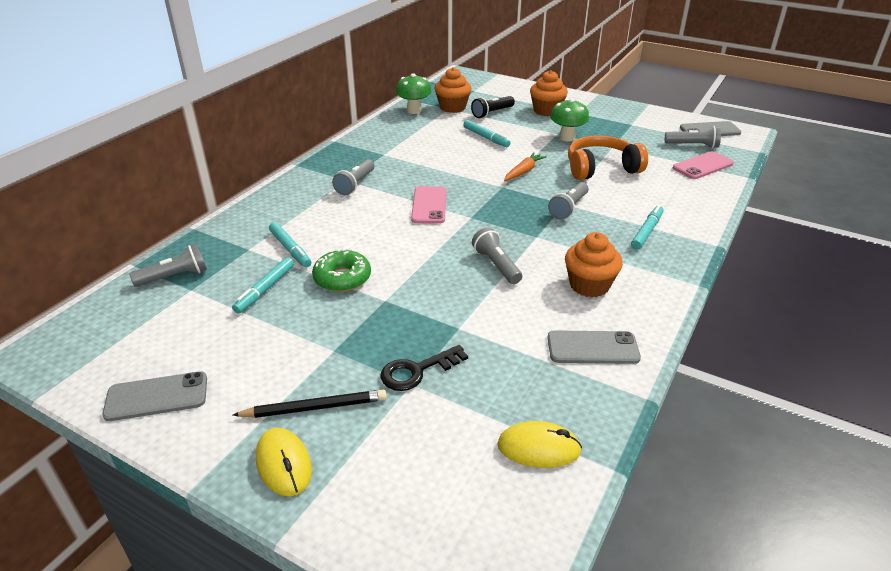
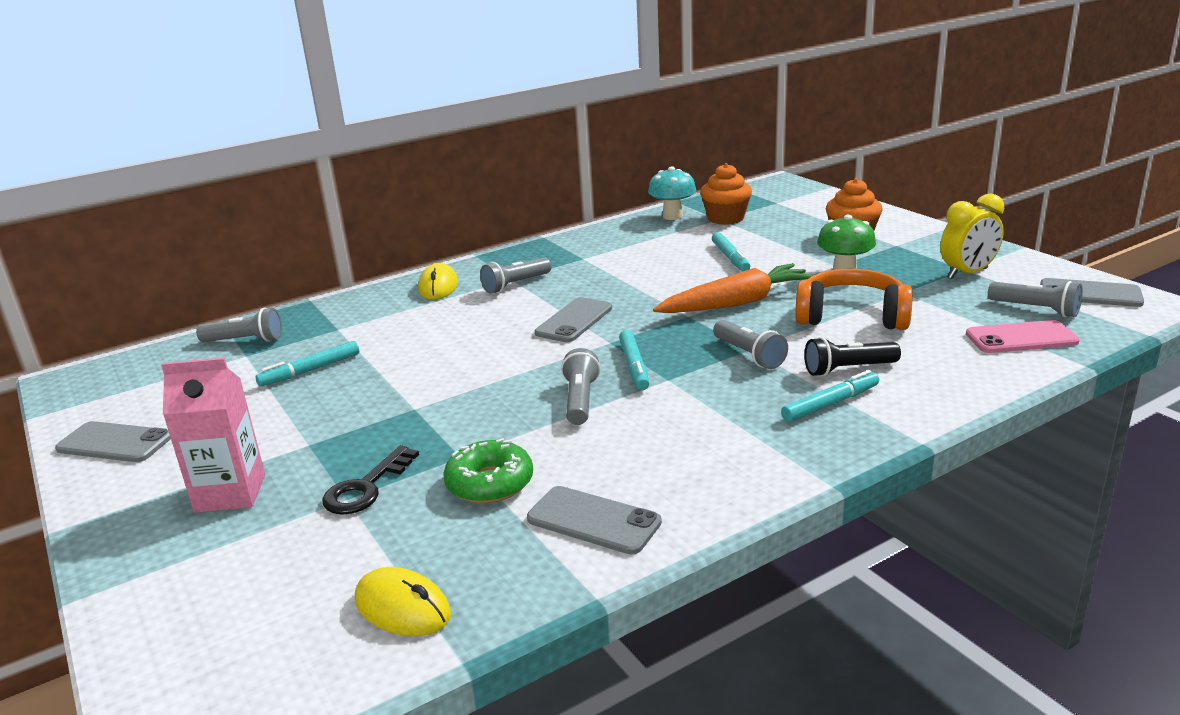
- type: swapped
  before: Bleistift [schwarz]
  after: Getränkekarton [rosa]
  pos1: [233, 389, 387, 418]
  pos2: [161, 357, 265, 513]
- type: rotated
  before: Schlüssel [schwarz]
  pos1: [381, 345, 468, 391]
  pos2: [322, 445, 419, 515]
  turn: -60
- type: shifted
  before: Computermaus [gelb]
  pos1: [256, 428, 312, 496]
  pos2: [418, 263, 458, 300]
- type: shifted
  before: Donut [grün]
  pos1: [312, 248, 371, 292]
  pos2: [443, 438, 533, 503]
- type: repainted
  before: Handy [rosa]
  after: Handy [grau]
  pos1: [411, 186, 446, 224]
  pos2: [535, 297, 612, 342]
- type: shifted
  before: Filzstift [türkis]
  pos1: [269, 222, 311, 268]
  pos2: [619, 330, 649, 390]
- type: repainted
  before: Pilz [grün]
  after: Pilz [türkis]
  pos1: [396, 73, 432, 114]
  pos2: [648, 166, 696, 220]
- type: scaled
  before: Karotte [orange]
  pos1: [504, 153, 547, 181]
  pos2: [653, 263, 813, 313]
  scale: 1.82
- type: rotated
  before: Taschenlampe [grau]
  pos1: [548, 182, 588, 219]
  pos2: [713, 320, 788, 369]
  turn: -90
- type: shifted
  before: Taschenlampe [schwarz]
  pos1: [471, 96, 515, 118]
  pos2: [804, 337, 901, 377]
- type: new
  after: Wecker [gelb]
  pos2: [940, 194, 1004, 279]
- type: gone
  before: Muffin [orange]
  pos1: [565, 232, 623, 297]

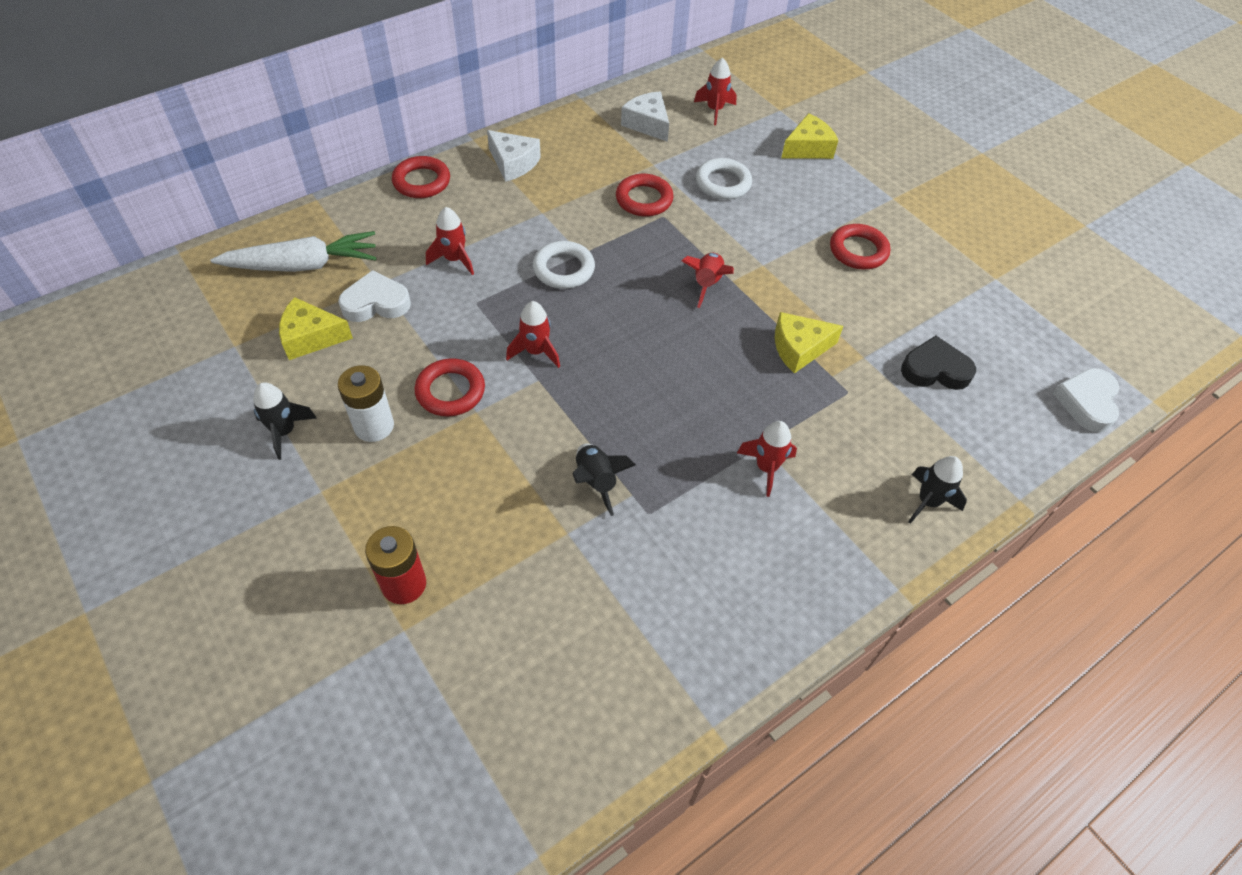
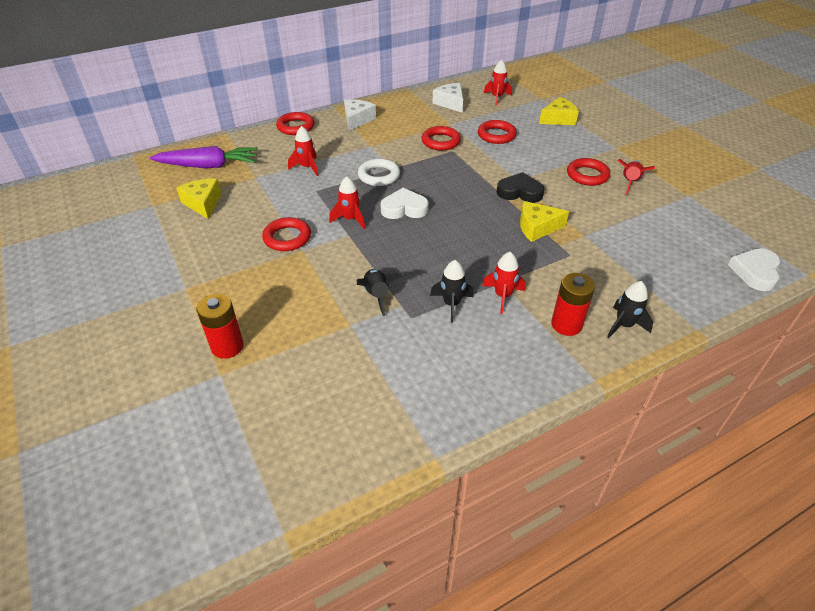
- type: repainted
  before: Karotte [weiß]
  after: Karotte [lila]
  pos1: [211, 231, 377, 272]
  pos2: [150, 146, 258, 168]
- type: rotated
  before: Käse [gelb]
  pos1: [279, 297, 353, 360]
  pos2: [176, 179, 222, 219]
  turn: 60
- type: rotated
  before: Käse [weiß]
  pos1: [487, 130, 541, 182]
  pos2: [344, 100, 376, 131]
  turn: -120
- type: shifted
  before: Herz [weiß]
  pos1: [338, 270, 411, 322]
  pos2: [380, 188, 429, 219]
- type: shifted
  before: Rakete [schwarz]
  pos1: [253, 382, 316, 460]
  pos2: [430, 260, 474, 323]
- type: repainted
  before: Ring [weiß]
  after: Ring [rot]
  pos1: [696, 158, 752, 200]
  pos2: [478, 120, 517, 144]
- type: shifted
  before: Herz [schwarz]
  pos1: [901, 336, 976, 390]
  pos2: [497, 172, 545, 203]
- type: new
  after: Batterie [rot]
  pos2: [551, 273, 595, 336]
- type: shifted
  before: Rakete [rot]
  pos1: [682, 253, 734, 308]
  pos2: [617, 159, 655, 194]
- type: gone
  before: Batterie [weiß]
  pos1: [338, 365, 394, 442]

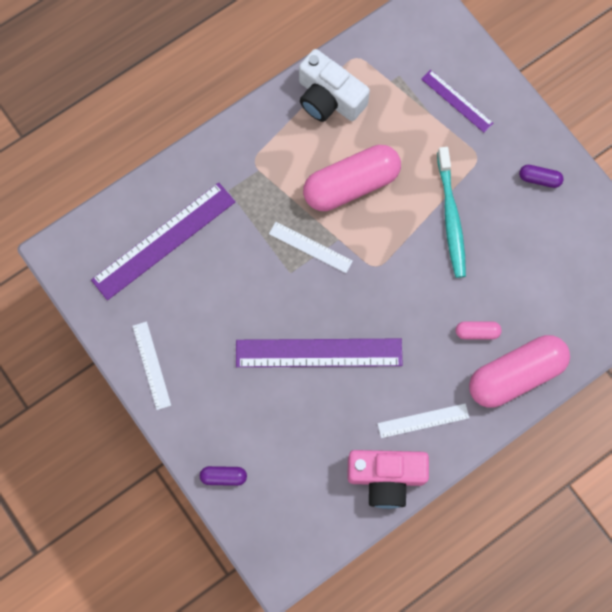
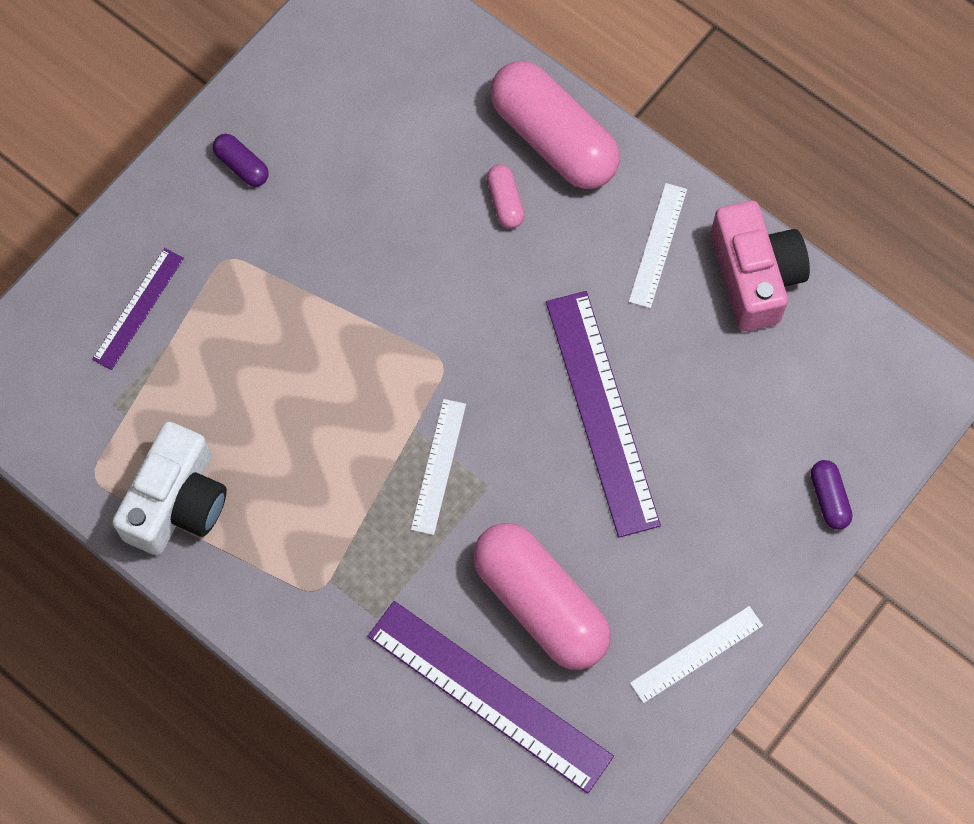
- type: rotated
  before: Kapsel [lila]
  pos1: [519, 165, 564, 188]
  pos2: [213, 134, 269, 187]
  turn: -45
- type: shifted
  before: Kapsel [rosa]
  pos1: [303, 145, 401, 211]
  pos2: [473, 523, 611, 670]
- type: rotated
  before: Lineal [weiß]
  pos1: [377, 403, 469, 438]
  pos2: [629, 183, 687, 308]
  turn: 45
- type: gone
  before: Zahnbürste [türkis]
  pos1: [437, 147, 466, 278]

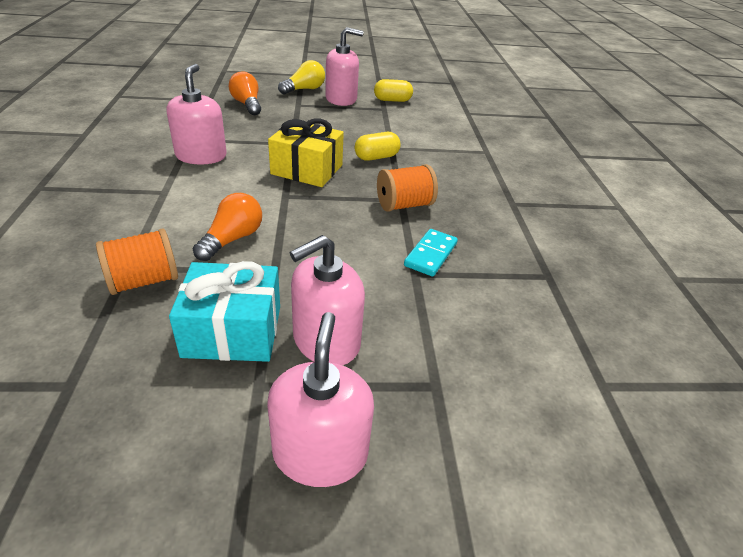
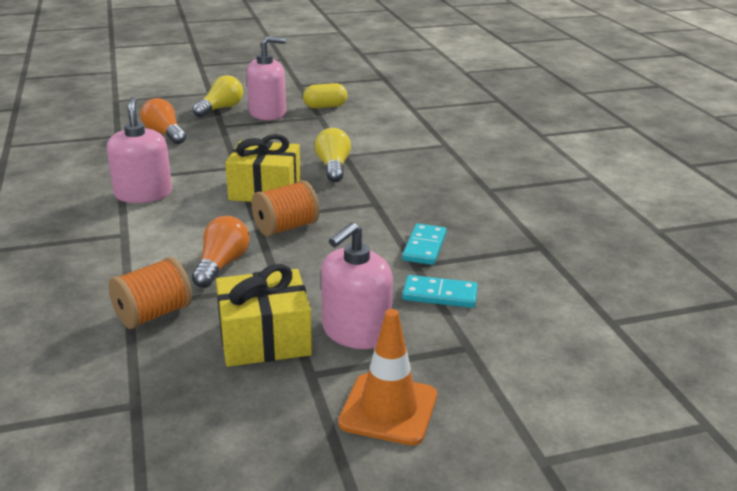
- type: repainted
  before: Geschenk [türkis]
  after: Geschenk [gelb]
  pos1: [169, 261, 280, 362]
  pos2: [216, 264, 312, 367]
- type: shifted
  before: Garnrolle [orange]
  pos1: [377, 164, 438, 212]
  pos2: [251, 180, 320, 237]
- type: swapped
  before: Kapsel [gelb]
  after: Glühbirne [gelb]
  pos1: [355, 132, 401, 161]
  pos2: [315, 128, 351, 182]
- type: swapped
  before: Seifenspender [rosa]
  after: Leitkegel [orange]
  pos1: [267, 312, 374, 487]
  pos2: [338, 309, 437, 446]
- type: new
  after: Dominostein [türkis]
  pos2: [402, 275, 478, 308]

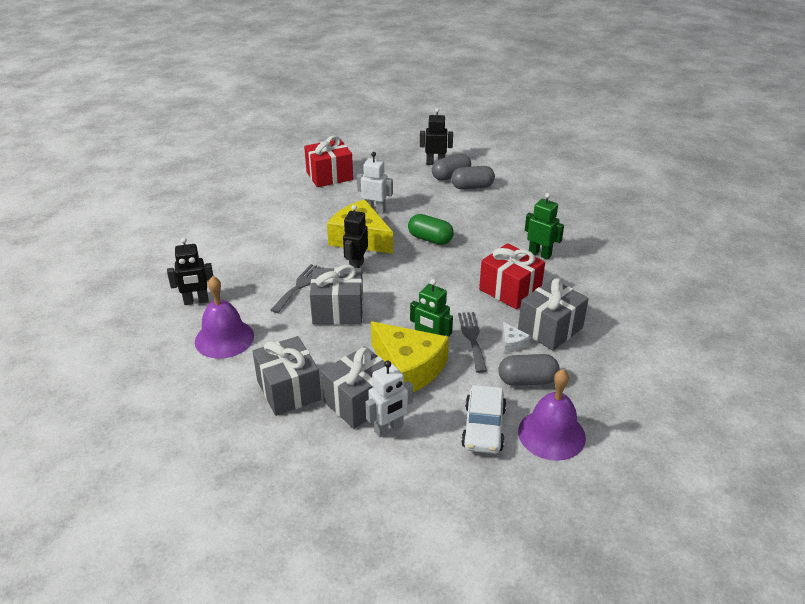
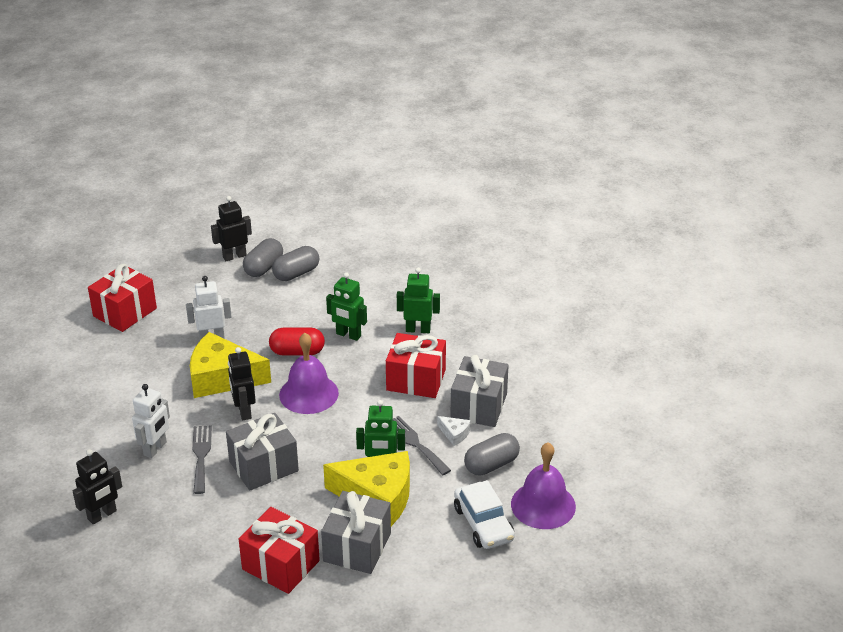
- type: shifted
  before: Roboter [weiß]
  pos1: [365, 360, 413, 437]
  pos2: [132, 384, 170, 458]
- type: repainted
  before: Geschenk [grau]
  after: Geschenk [rot]
  pos1: [253, 336, 321, 416]
  pos2: [239, 507, 320, 594]
- type: repainted
  before: Kapsel [grün]
  after: Kapsel [rot]
  pos1: [408, 214, 454, 245]
  pos2: [269, 327, 325, 356]
- type: shifted
  before: Glocke [lila]
  pos1: [195, 276, 254, 359]
  pos2: [279, 333, 339, 414]
- type: new
  after: Roboter [grün]
  pos2: [326, 272, 367, 341]

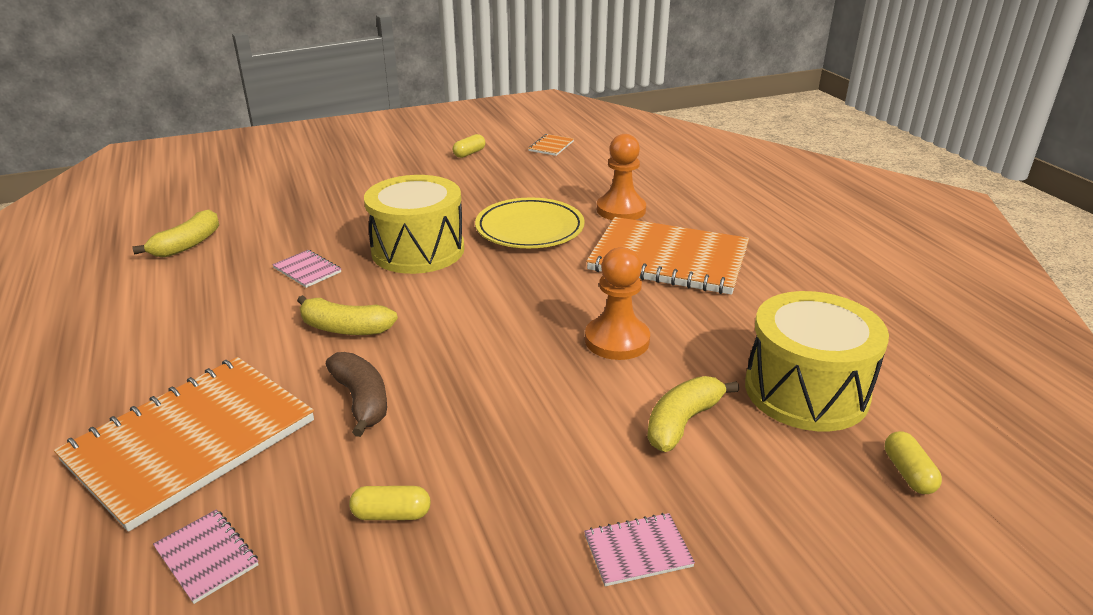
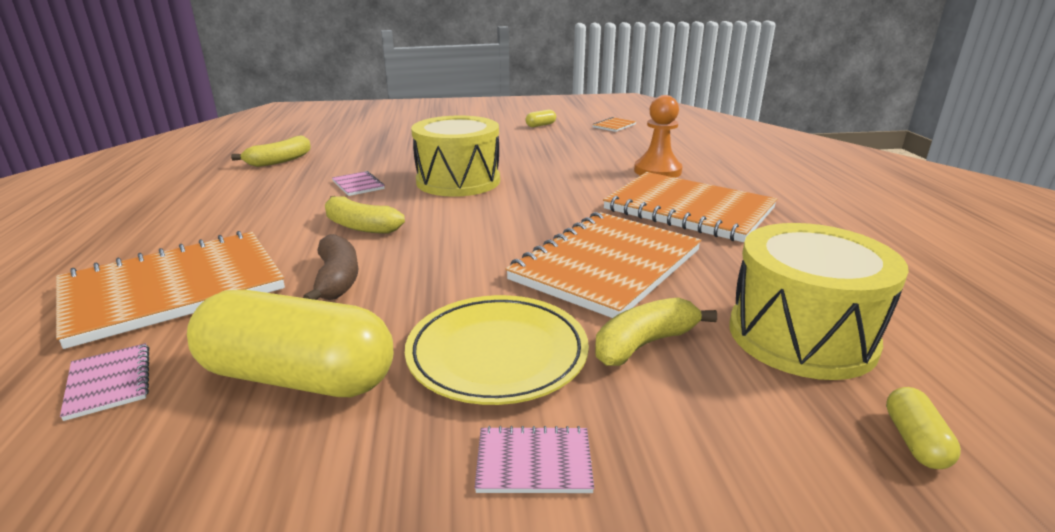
- type: scaled
  before: Kapsel [gelb]
  pos1: [349, 486, 430, 520]
  pos2: [187, 290, 393, 397]
  scale: 2.46
- type: shifted
  before: Teller [gelb]
  pos1: [475, 197, 585, 248]
  pos2: [405, 295, 589, 405]
- type: swapped
  before: Bauer [orange]
  after: Notizbuch [orange]
  pos1: [585, 247, 650, 360]
  pos2: [505, 212, 701, 318]

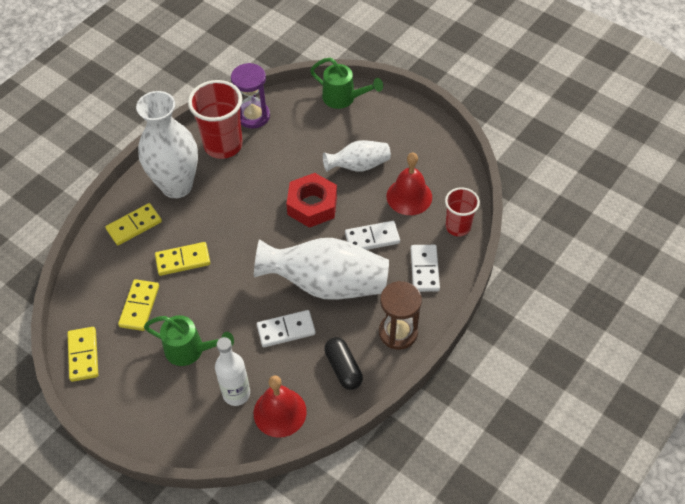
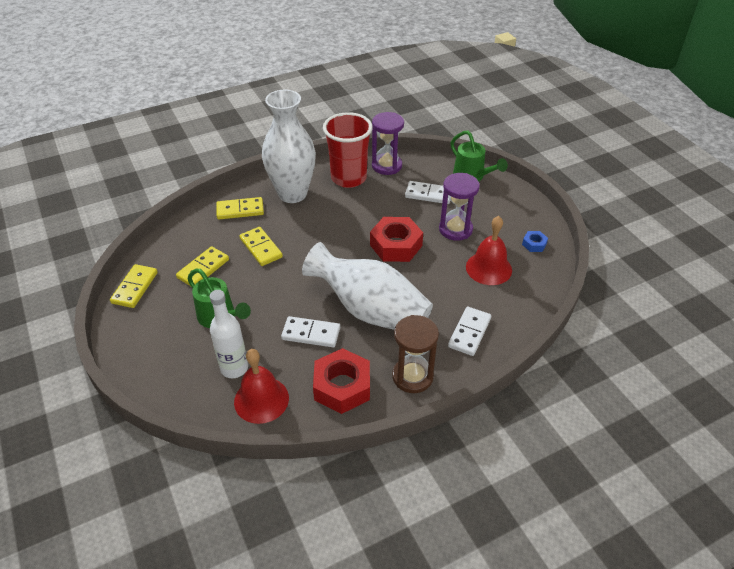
- type: rotated
  before: Dominostein [gelb]
  pos1: [155, 242, 210, 276]
  pos2: [239, 227, 283, 266]
  turn: 45
- type: swapped
  before: Kapsel [schwarz]
  after: Sechskantmutter [rot]
  pos1: [324, 337, 363, 390]
  pos2: [313, 348, 370, 414]
- type: shifted
  before: Dominostein [weiß]
  pos1: [345, 221, 400, 250]
  pos2: [405, 181, 450, 204]
- type: swapped
  before: Vase [weiß]
  after: Sanduhr [lila]
  pos1: [323, 140, 391, 172]
  pos2: [439, 173, 480, 241]
- type: new
  after: Sechskantmutter [blau]
  pos2: [522, 231, 548, 252]
- type: gone
  before: Becher [rot]
  pos1: [445, 187, 480, 236]

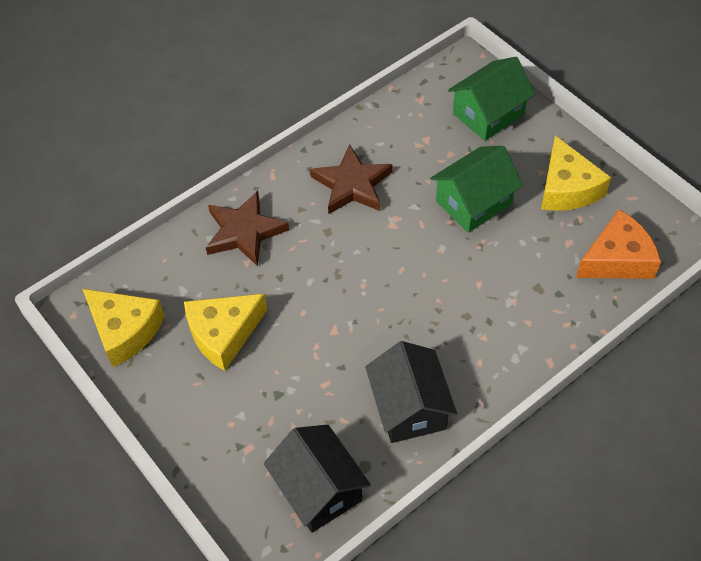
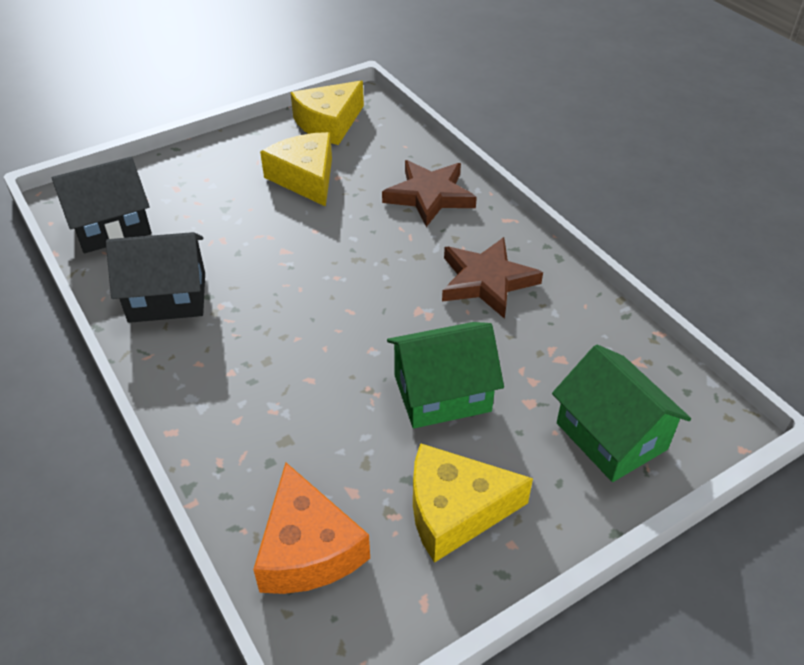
- type: rotated
  before: Haus [grün]
  pos1: [430, 146, 523, 233]
  pos2: [387, 322, 504, 428]
  turn: -75

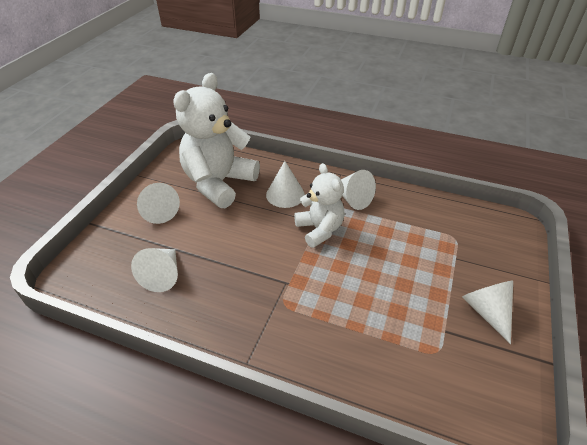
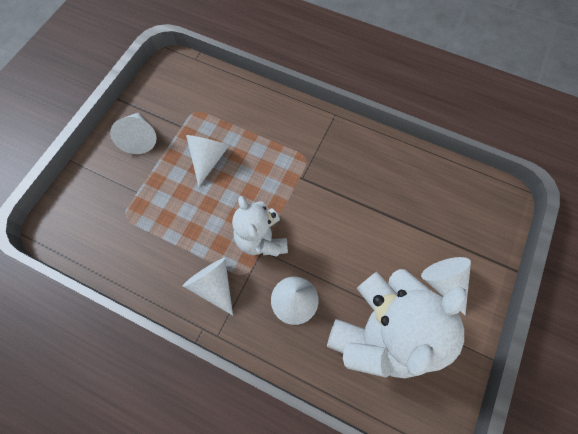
- type: shifted
  before: Kegel [weiß]
  pos1: [131, 248, 178, 292]
  pos2: [186, 135, 229, 187]

